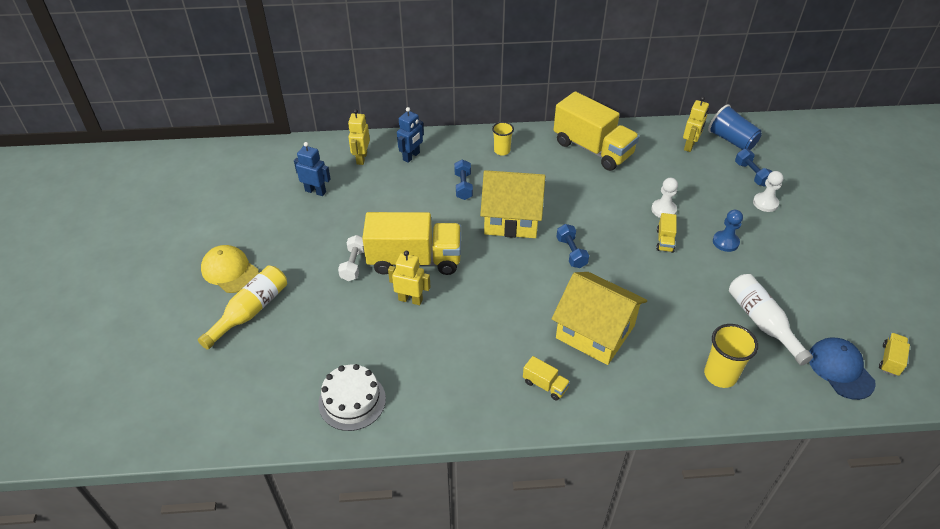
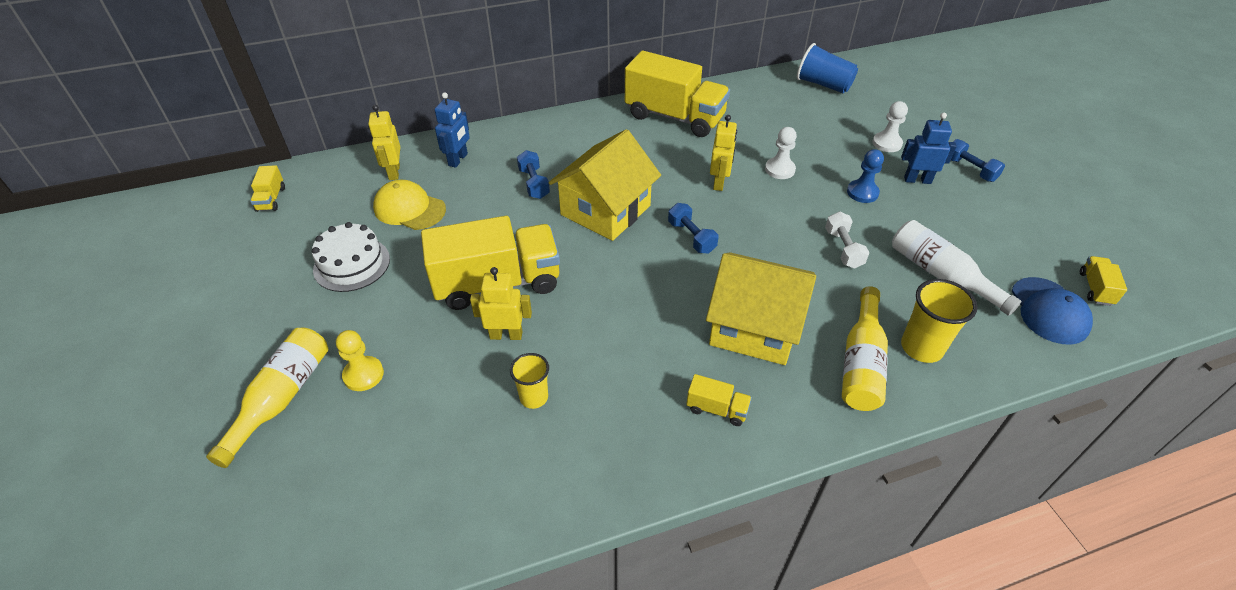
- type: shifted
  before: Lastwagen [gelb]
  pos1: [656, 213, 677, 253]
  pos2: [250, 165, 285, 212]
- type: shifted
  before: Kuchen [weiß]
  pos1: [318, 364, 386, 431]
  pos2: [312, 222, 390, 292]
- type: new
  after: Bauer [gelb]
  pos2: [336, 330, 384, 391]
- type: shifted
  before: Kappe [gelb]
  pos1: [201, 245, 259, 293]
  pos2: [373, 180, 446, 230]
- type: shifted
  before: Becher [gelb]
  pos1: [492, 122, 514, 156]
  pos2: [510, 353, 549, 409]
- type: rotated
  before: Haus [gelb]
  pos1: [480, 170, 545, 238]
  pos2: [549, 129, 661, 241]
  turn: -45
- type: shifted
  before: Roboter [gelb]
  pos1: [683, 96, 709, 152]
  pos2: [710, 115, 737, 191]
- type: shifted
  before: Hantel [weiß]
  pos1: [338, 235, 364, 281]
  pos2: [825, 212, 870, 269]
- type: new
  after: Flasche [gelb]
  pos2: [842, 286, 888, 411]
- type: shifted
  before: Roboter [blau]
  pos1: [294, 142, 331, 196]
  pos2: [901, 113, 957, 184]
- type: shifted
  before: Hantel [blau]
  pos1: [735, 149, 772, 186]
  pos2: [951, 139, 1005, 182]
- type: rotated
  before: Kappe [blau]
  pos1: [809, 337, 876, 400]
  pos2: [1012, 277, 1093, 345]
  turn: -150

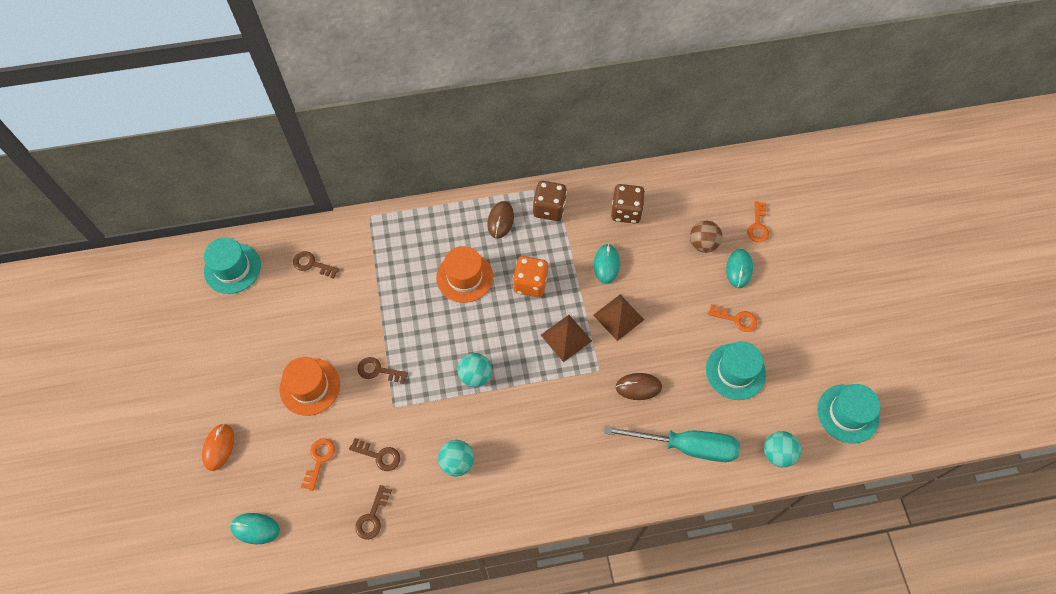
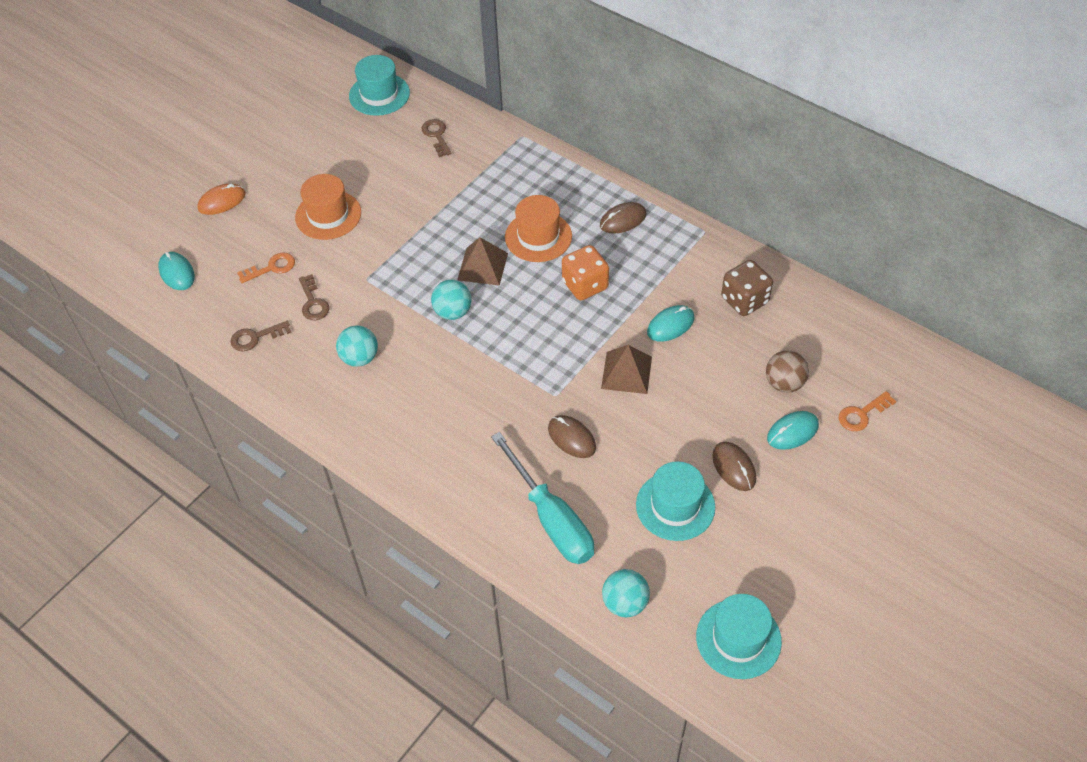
- type: shifted
  before: Pyramide [braun]
  pos1: [541, 315, 592, 362]
  pos2: [457, 237, 508, 286]
- type: swapped
  before: Schlüssel [orange]
  after: Computermaus [braun]
  pos1: [708, 304, 757, 332]
  pos2: [712, 442, 756, 491]
- type: gone
  before: Schlüssel [braun]
  pos1: [358, 357, 408, 384]
- type: gone
  before: Spielwürfel [braun]
  pos1: [533, 181, 567, 221]

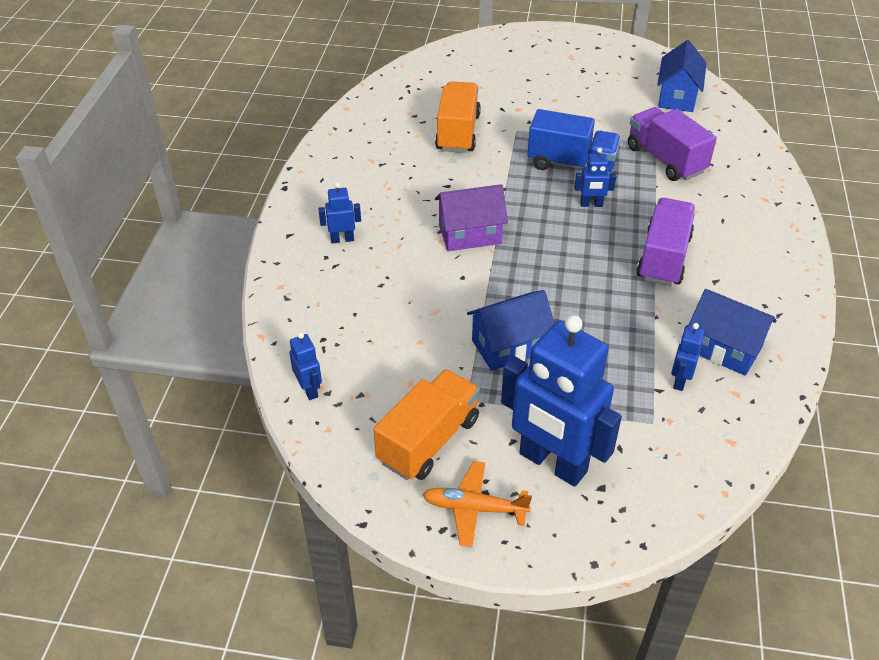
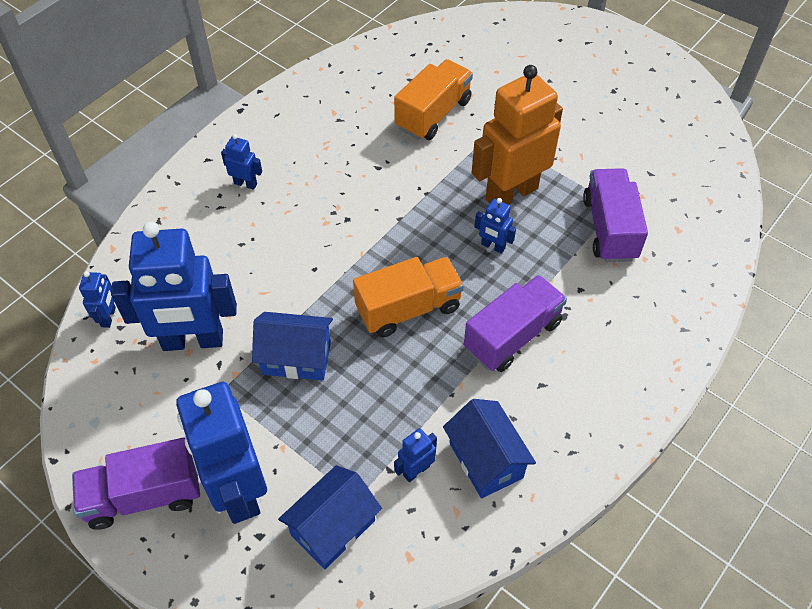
- type: swapped
  before: Flugzeug [orange]
  after: Lastwagen [lila]
  pos1: [423, 461, 532, 547]
  pos2: [72, 438, 200, 530]
- type: new
  after: Roboter [blau]
  pos2: [111, 222, 237, 351]
- type: shifted
  before: Haus [blau]
  pos1: [657, 40, 706, 112]
  pos2: [278, 465, 382, 569]
- type: shifted
  before: Lastwagen [orange]
  pos1: [374, 369, 480, 480]
  pos2: [353, 257, 464, 337]
- type: swapped
  before: Lastwagen [blau]
  after: Roboter [orange]
  pos1: [527, 109, 621, 172]
  pos2: [472, 65, 563, 205]
- type: gone
  before: Haus [lila]
  pos1: [435, 184, 508, 251]

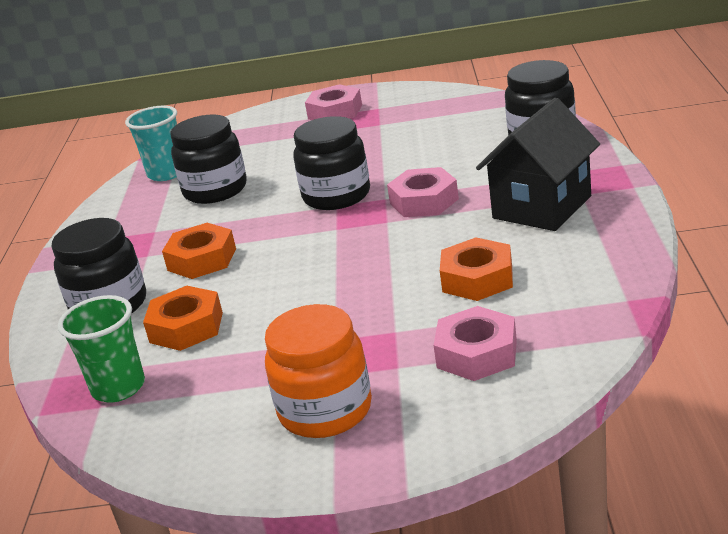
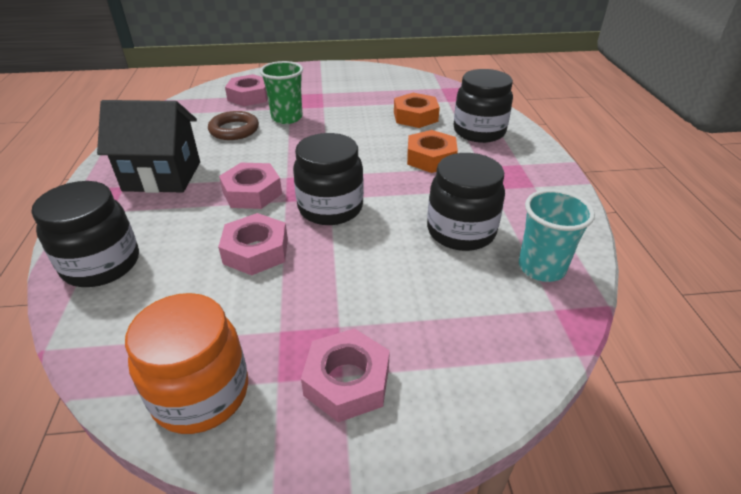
- type: rotated
  before: Haus [schwarz]
  pos1: [476, 98, 600, 231]
  pos2: [97, 100, 200, 193]
  turn: 60
- type: shifted
  before: Einmachglas [orange]
  pos1: [265, 304, 372, 438]
  pos2: [125, 293, 248, 434]
- type: swapped
  before: Sechskantmutter [orange]
  after: Ring [braun]
  pos1: [440, 237, 513, 301]
  pos2: [208, 111, 259, 140]
- type: new
  after: Sechskantmutter [rosa]
  pos2: [218, 213, 288, 276]
- type: shifted
  before: Becher [grün]
  pos1: [58, 295, 145, 403]
  pos2: [260, 61, 303, 124]

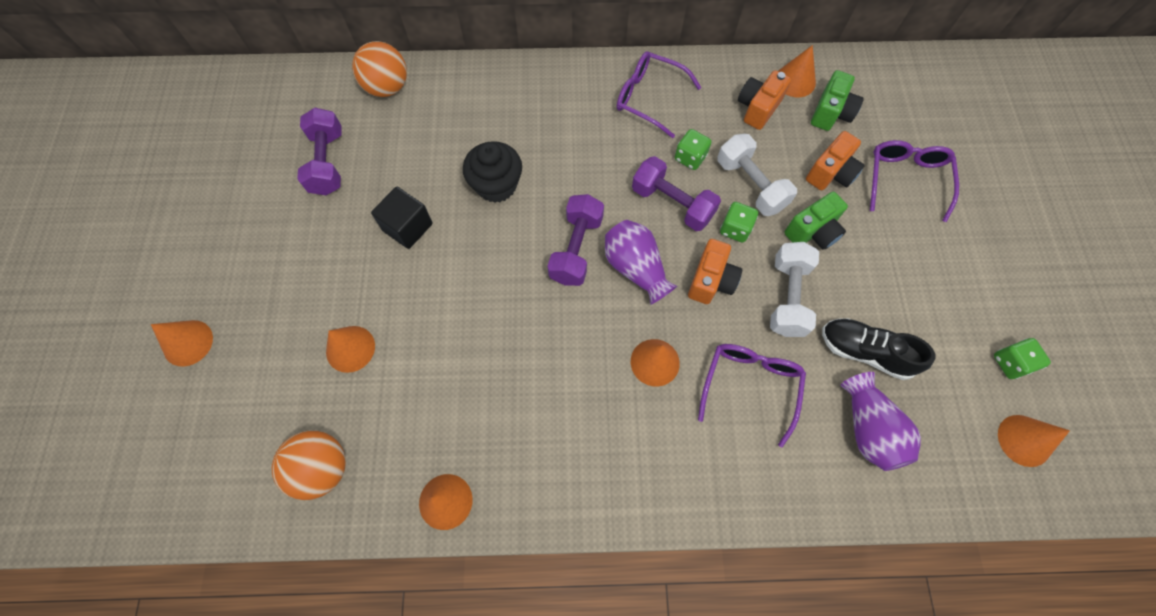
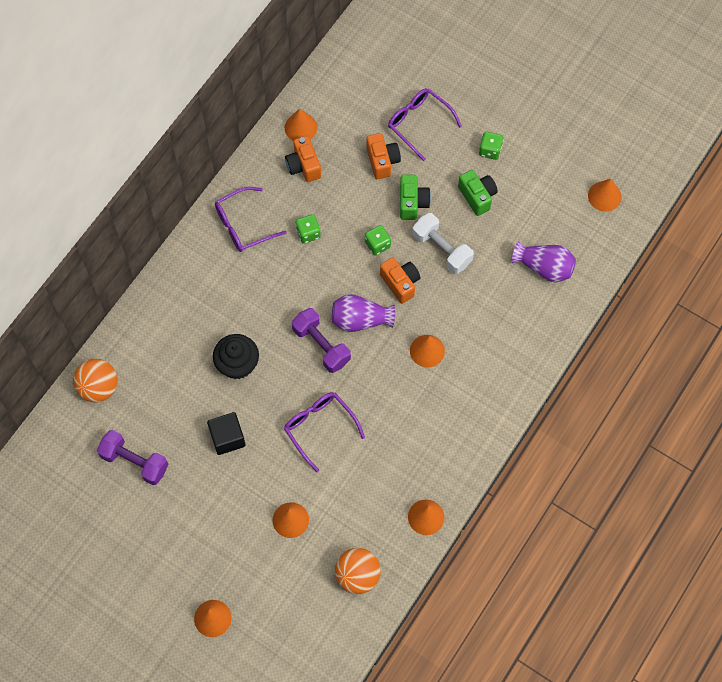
- type: shifted
  before: Brille [lila]
  pos1: [698, 344, 806, 448]
  pos2: [284, 392, 365, 472]
- type: shifted
  before: Kamera [grün]
  pos1: [811, 70, 864, 131]
  pos2: [458, 170, 498, 216]
- type: shifted
  before: Spielwürfel [grün]
  pos1: [994, 338, 1051, 379]
  pos2: [479, 132, 503, 160]
- type: gone
  before: Hantel [lila]
  pos1: [632, 156, 721, 231]
- type: gone
  before: Hantel [weiß]
  pos1: [717, 134, 797, 216]
- type: gone
  before: Schuh [schwarz]
  pos1: [822, 318, 936, 380]

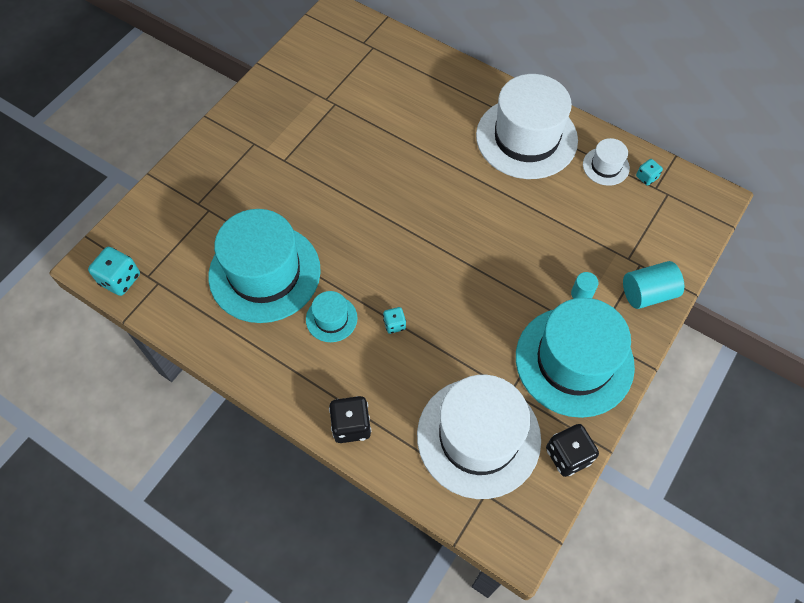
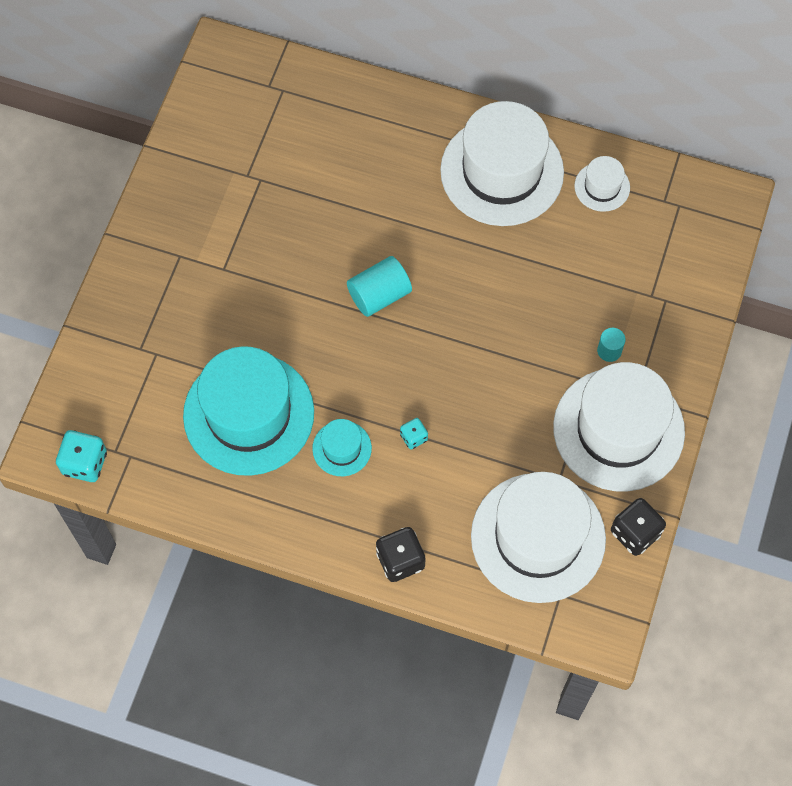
- type: shifted
  before: Vollzylinder [türkis]
  pos1: [623, 261, 684, 309]
  pos2: [347, 256, 412, 317]
- type: repainted
  before: Hut [türkis]
  after: Hut [weiß]
  pos1: [516, 298, 635, 418]
  pos2: [553, 362, 685, 491]
- type: gone
  before: Spielwürfel [türkis]
  pos1: [636, 159, 663, 186]

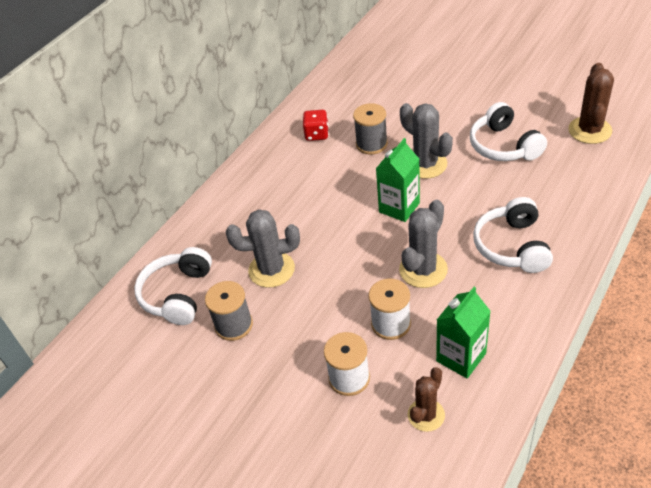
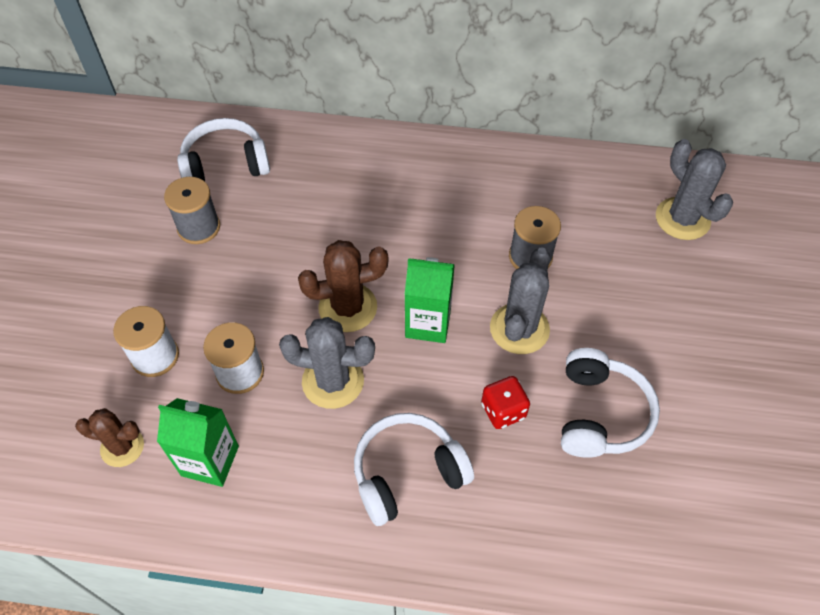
- type: shifted
  before: Kaktus [braun]
  pos1: [568, 63, 614, 144]
  pos2: [298, 240, 388, 332]
- type: shifted
  before: Spielwürfel [rot]
  pos1: [303, 110, 329, 141]
  pos2: [481, 376, 530, 429]
- type: rotated
  before: Kopfhörer [weiß]
  pos1: [470, 102, 547, 161]
  pos2: [561, 348, 660, 458]
  turn: 150
- type: shifted
  before: Kaktus [grau]
  pos1: [226, 209, 300, 288]
  pos2: [656, 139, 733, 240]

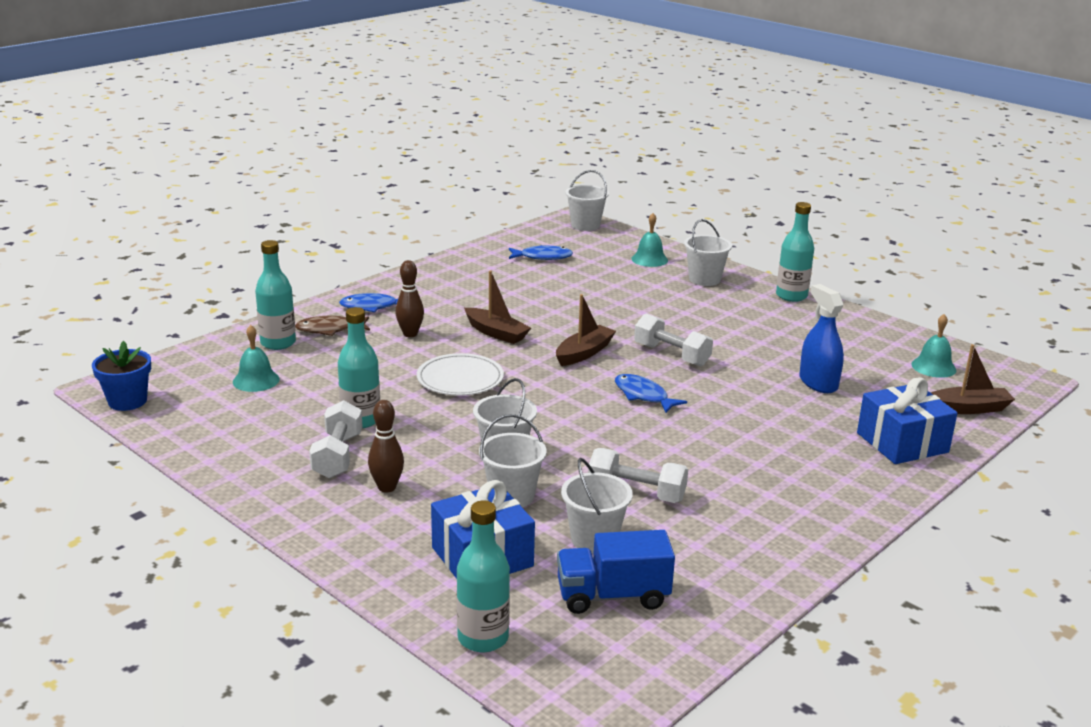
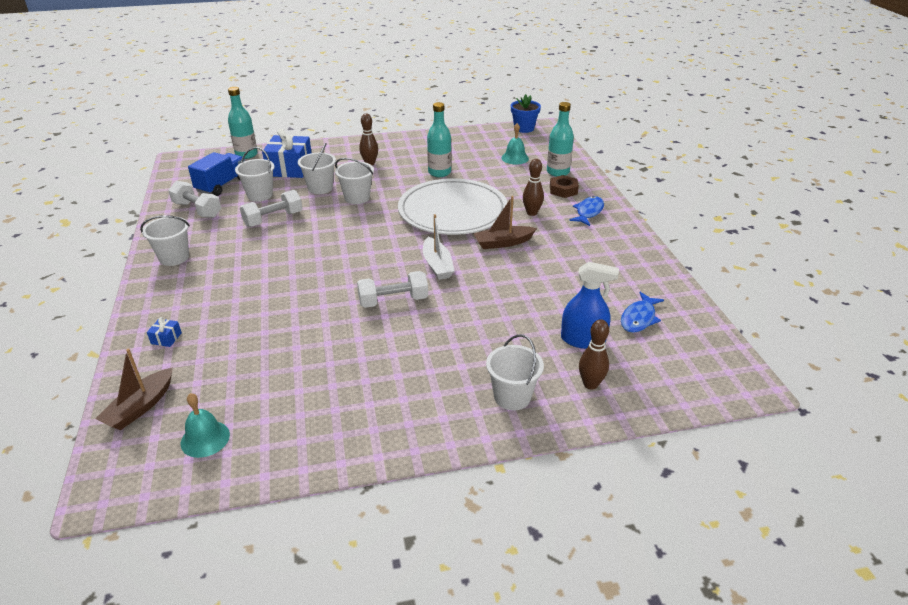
- type: shifted
  before: Eimer [weiß]
  pos1: [565, 170, 609, 231]
  pos2: [140, 215, 190, 266]
- type: scaled
  before: Geschenk [blau]
  pos1: [857, 377, 957, 464]
  pos2: [147, 317, 182, 347]
  scale: 0.41
- type: shifted
  before: Hantel [weiß]
  pos1: [309, 400, 363, 478]
  pos2: [168, 181, 221, 218]
- type: scaled
  before: Teller [weiß]
  pos1: [417, 353, 504, 396]
  pos2: [398, 178, 508, 235]
  scale: 1.83
- type: repainted
  before: Boot [braun]
  after: Boot [weiß]
  pos1: [556, 294, 616, 366]
  pos2: [423, 214, 454, 280]
- type: swapped
  before: Fisch [braun]
  after: Sechskantmutter [braun]
  pos1: [295, 316, 370, 336]
  pos2: [550, 175, 579, 198]
- type: shifted
  before: Sprühflasche [blau]
  pos1: [799, 284, 844, 393]
  pos2: [561, 262, 619, 349]
- type: swapped
  before: Glocke [türkis]
  after: Bowlingkegel [braun]
  pos1: [631, 213, 668, 267]
  pos2: [579, 319, 609, 390]
- type: gone
  before: Fisch [blau]
  pos1: [615, 374, 687, 413]
- type: gone
  before: Flasche [türkis]
  pos1: [776, 202, 814, 302]

